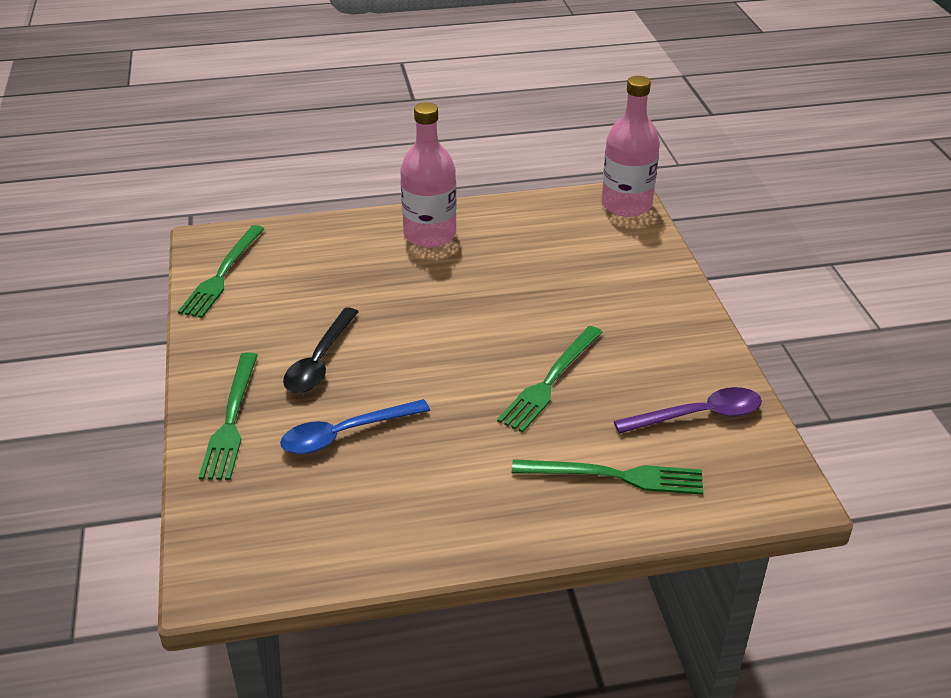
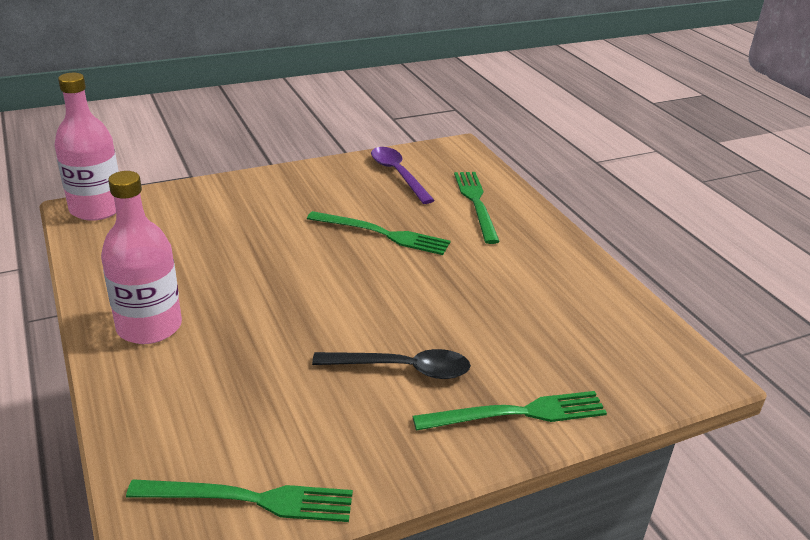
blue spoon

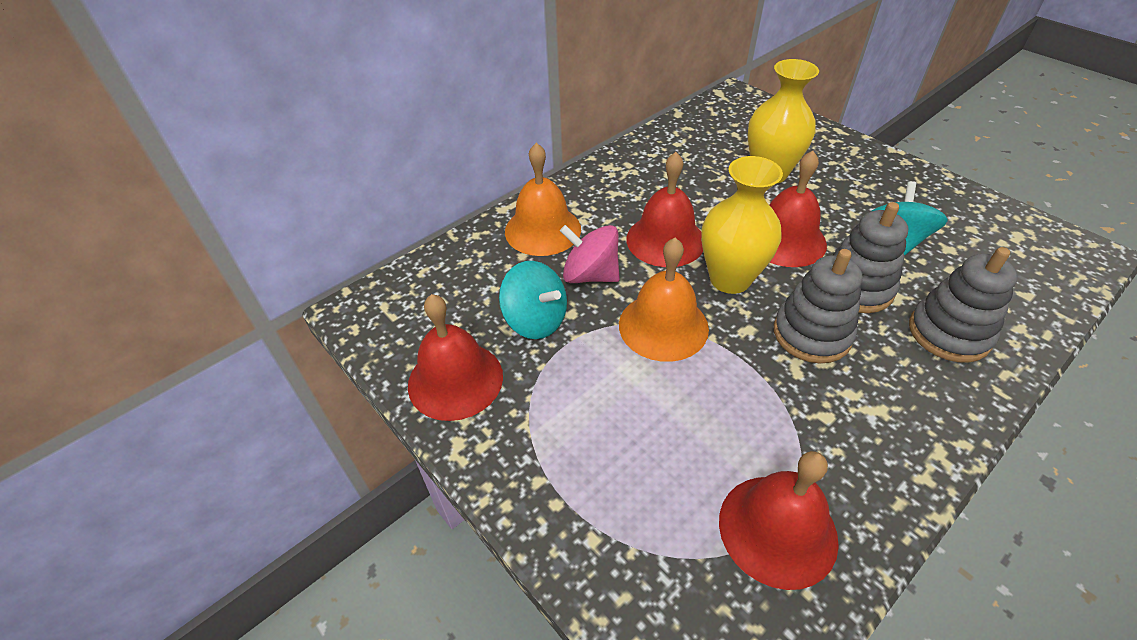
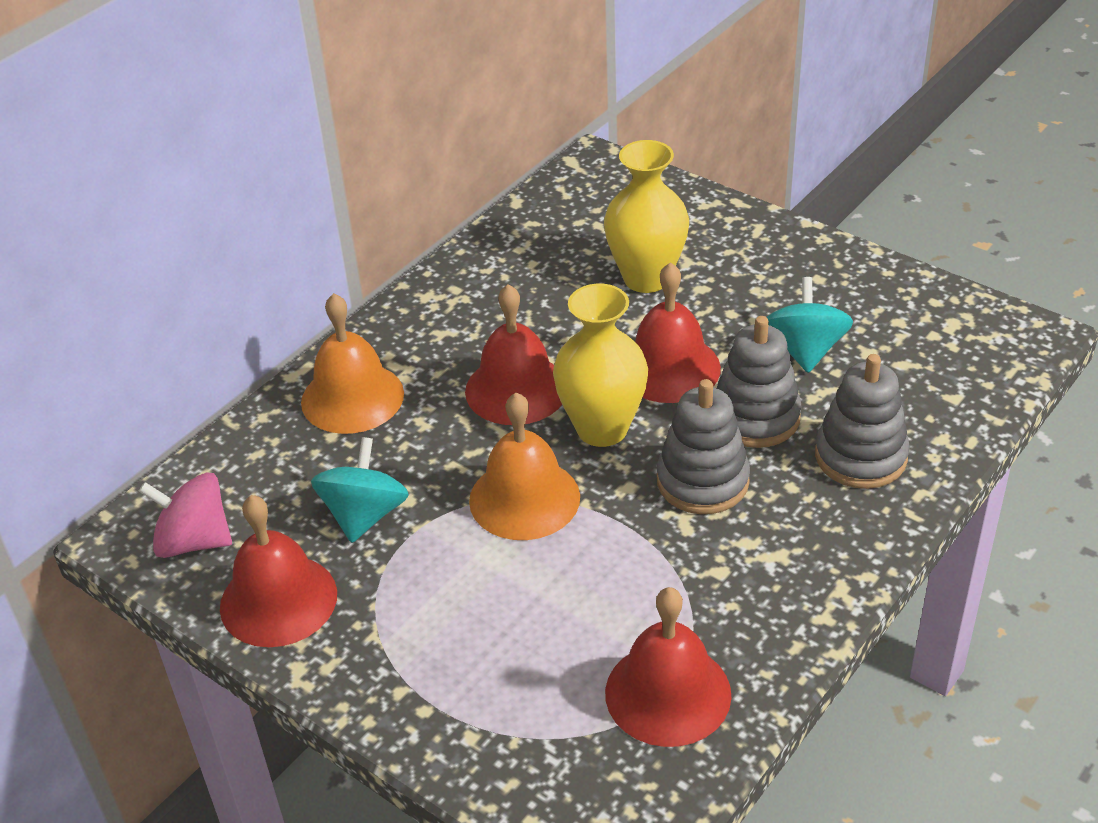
pink spinning top
turquoise spinning top (no. 1 from left)

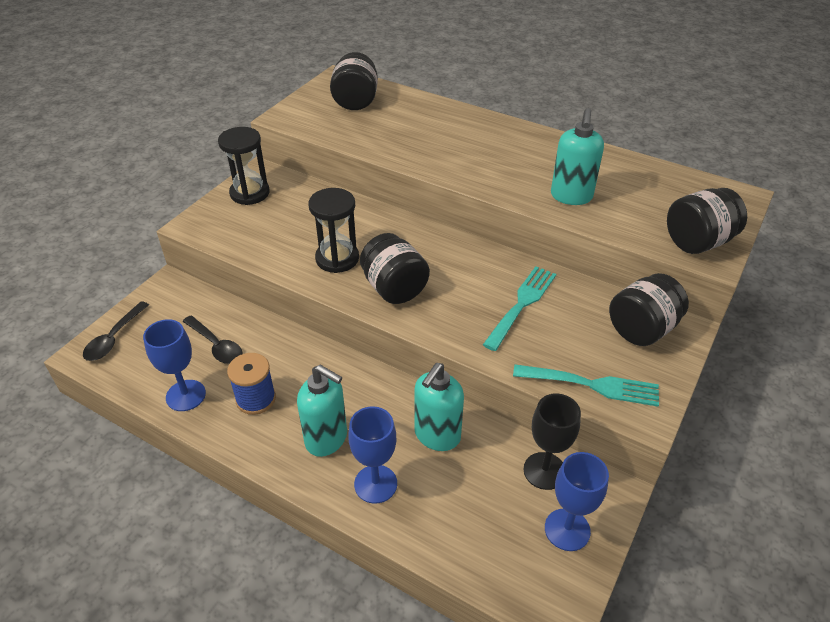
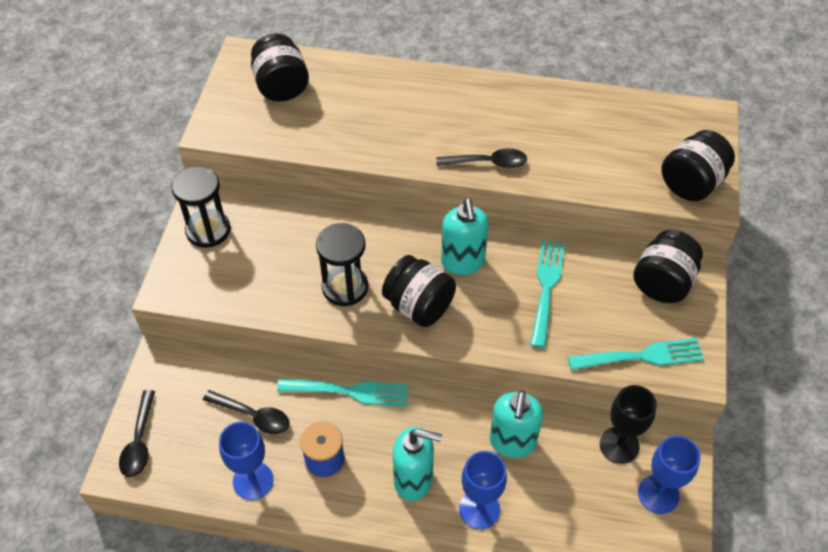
turquoise fork (no. 1 from left)
black spoon (no. 3 from left)
turquoise soap dispenser (no. 2 from left)

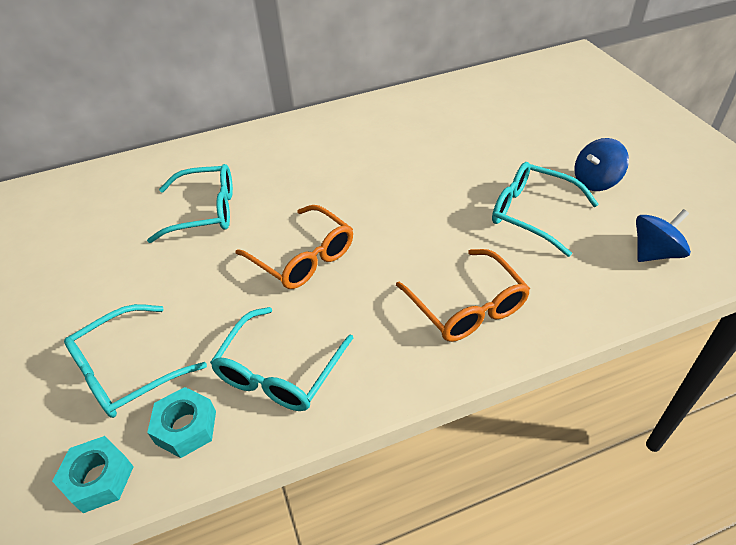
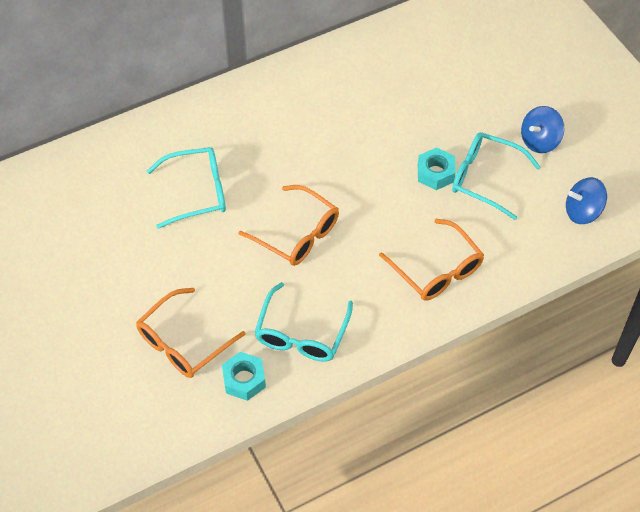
orange glasses (no. 1 from left)
turquoise nut (no. 2 from left)
blue spinning top (no. 2 from left)

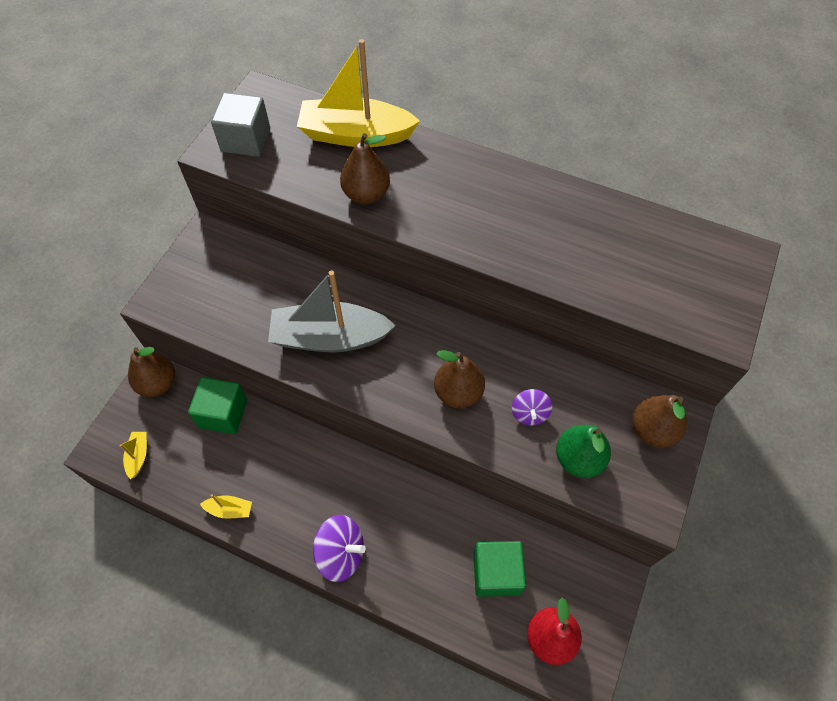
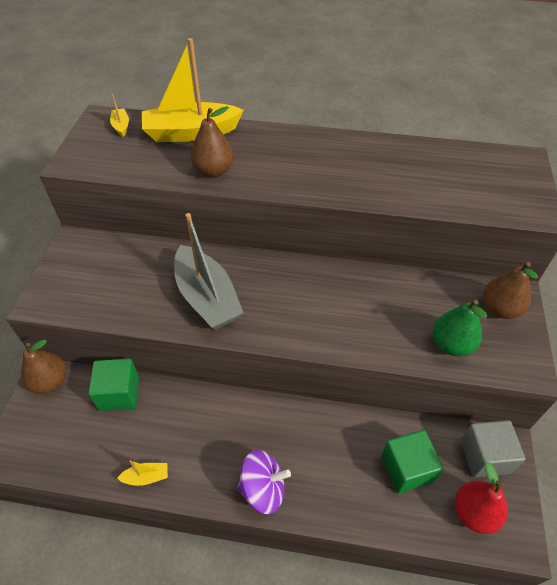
yellow boat (no. 1 from left)
grey boat
grey cube
brown pear (no. 3 from left in the first image)
purple spinning top (no. 2 from left in the first image)

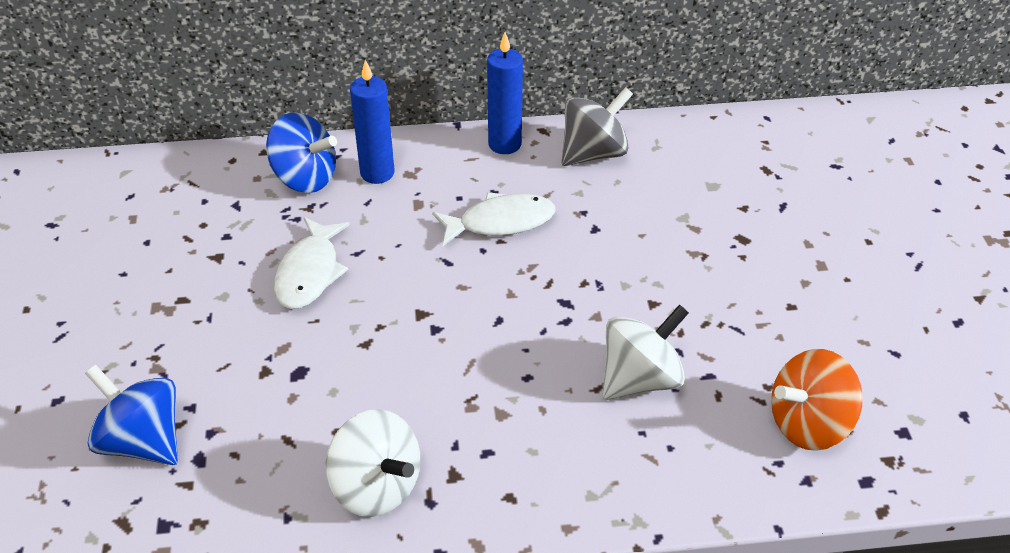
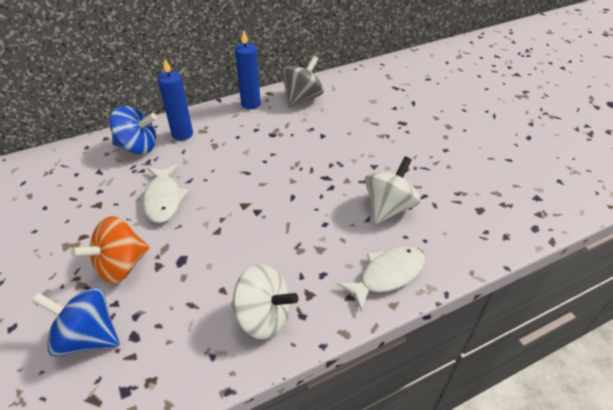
orange spinning top
white fish (no. 2 from left)

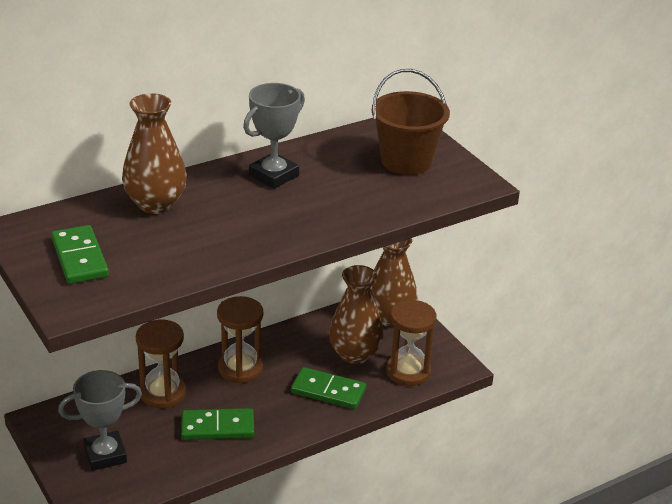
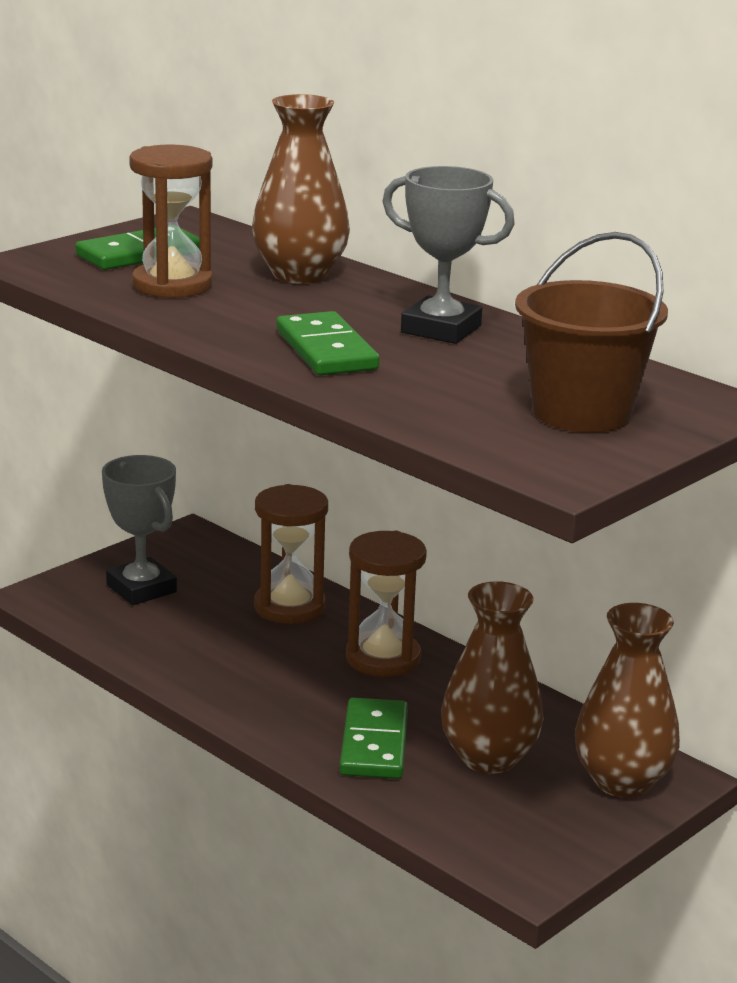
brown hourglass (no. 1 from left)
green domino (no. 2 from left)

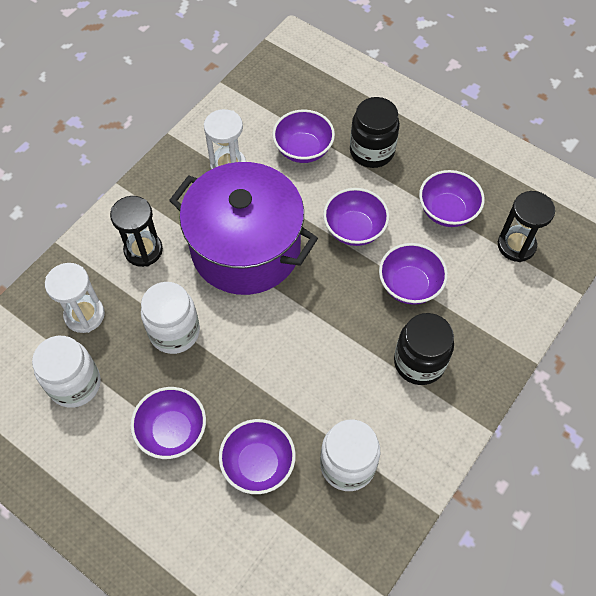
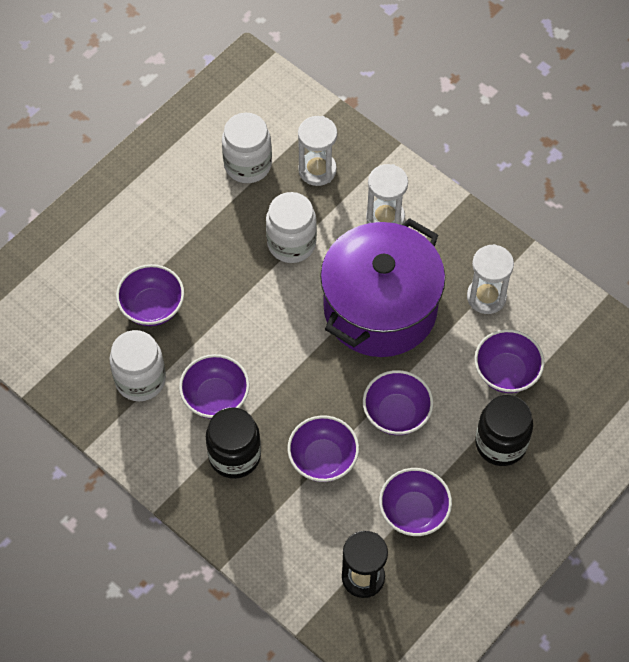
purple bowl (no. 2 from left)
white hourglass (no. 2 from left)

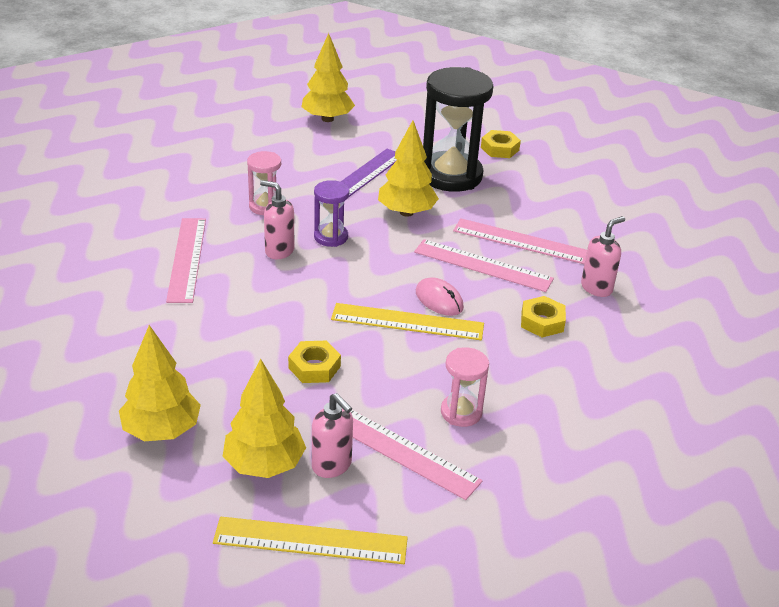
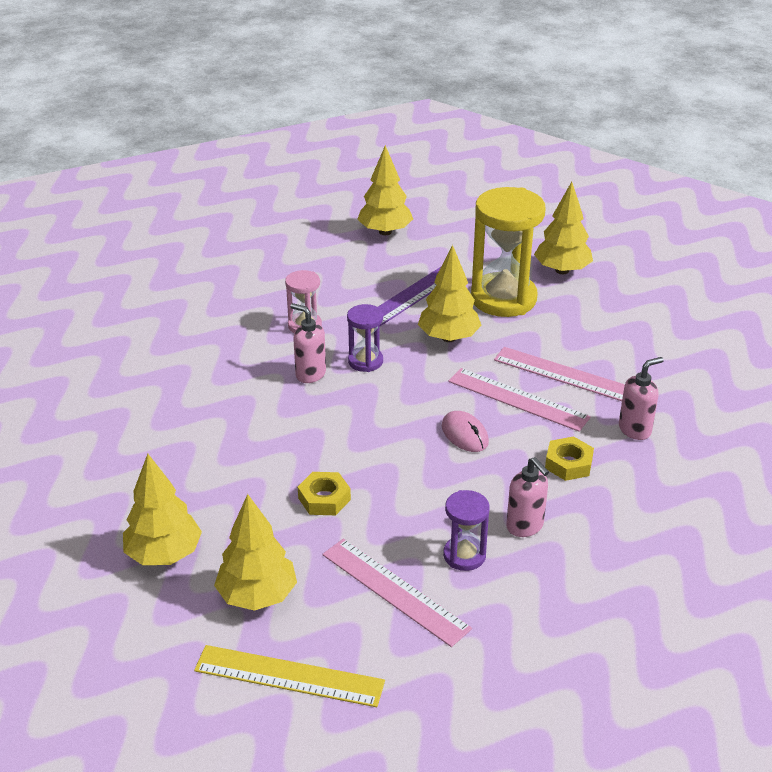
purple hourglass (no. 2 from left)
yellow hourglass
pink soap dispenser (no. 2 from left)
yellow tree (no. 5 from left)
pink ruler (no. 1 from left in the first image)
yellow ruler (no. 2 from left in the first image)

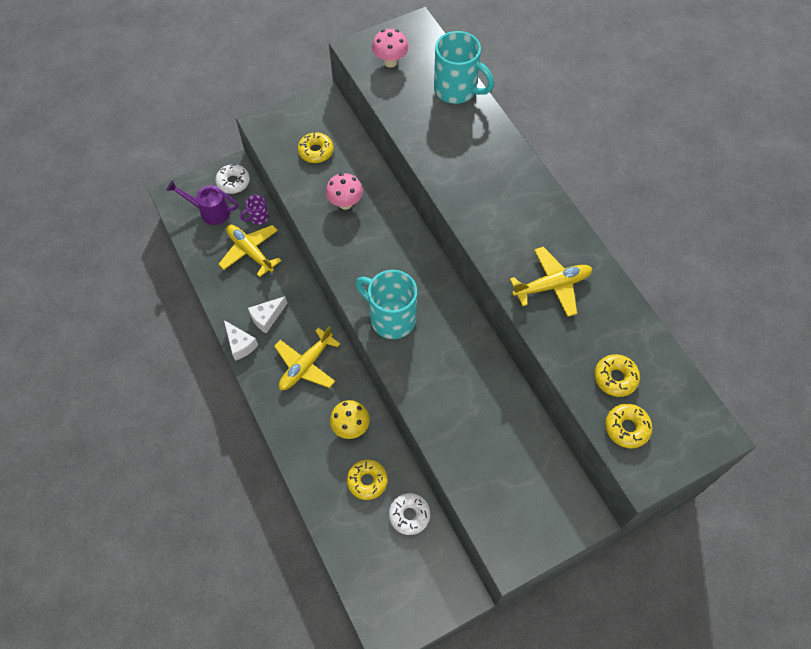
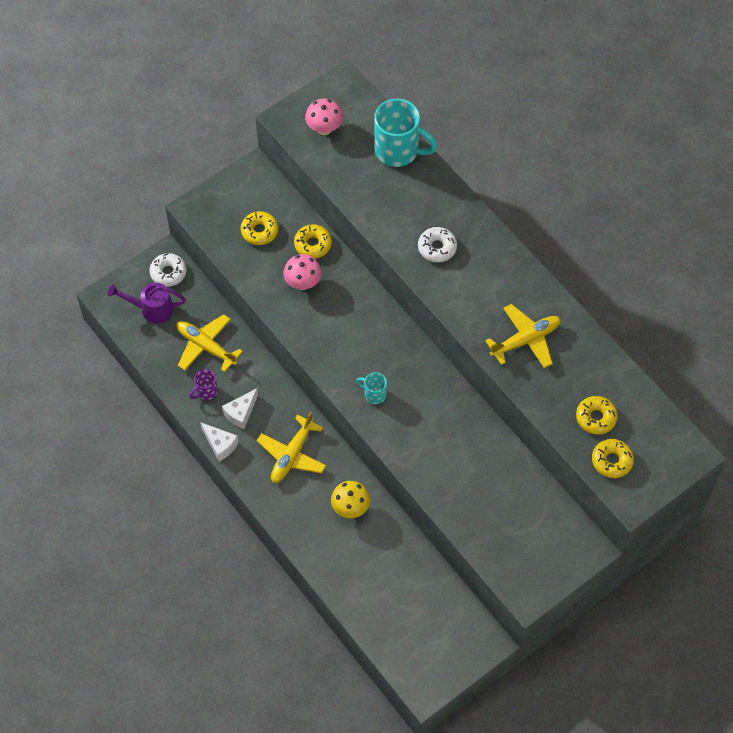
purple mug
yellow donut (no. 2 from left)
turquoise mug (no. 1 from left)
white donut (no. 2 from left)

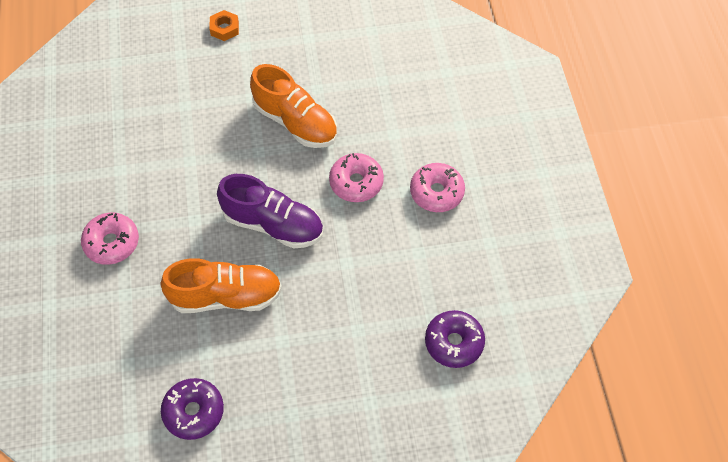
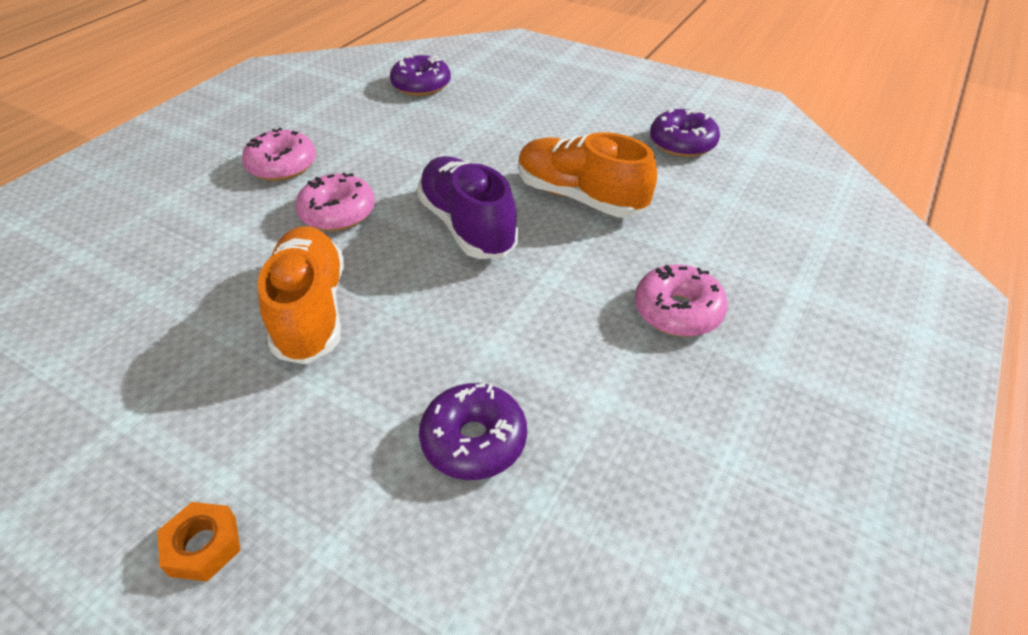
purple donut (no. 2 from left)

